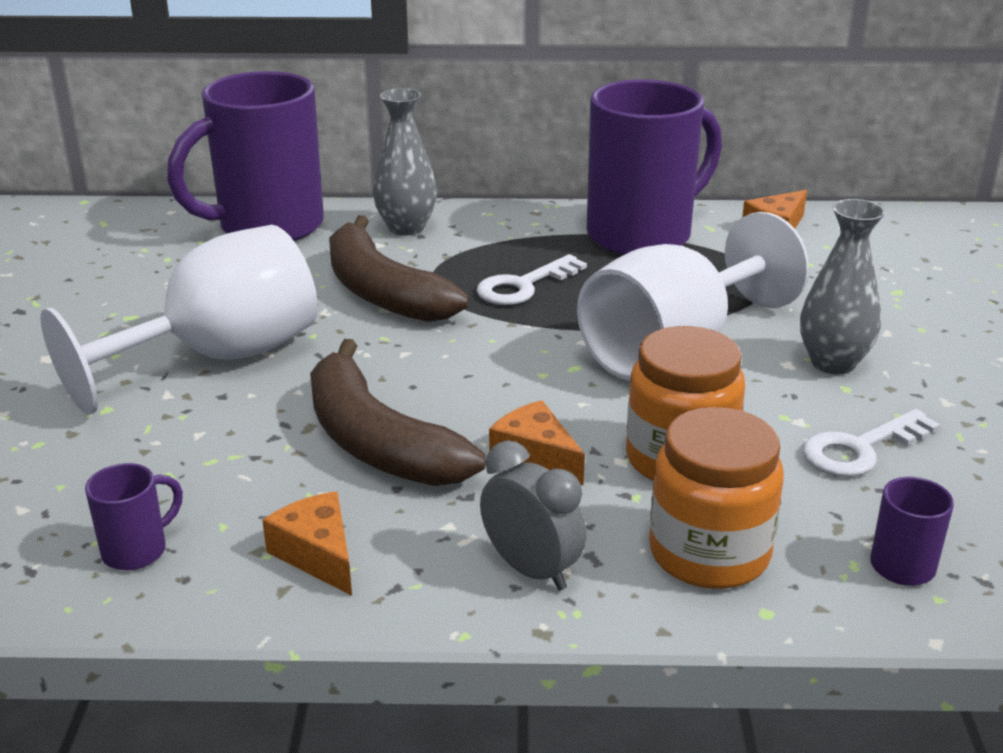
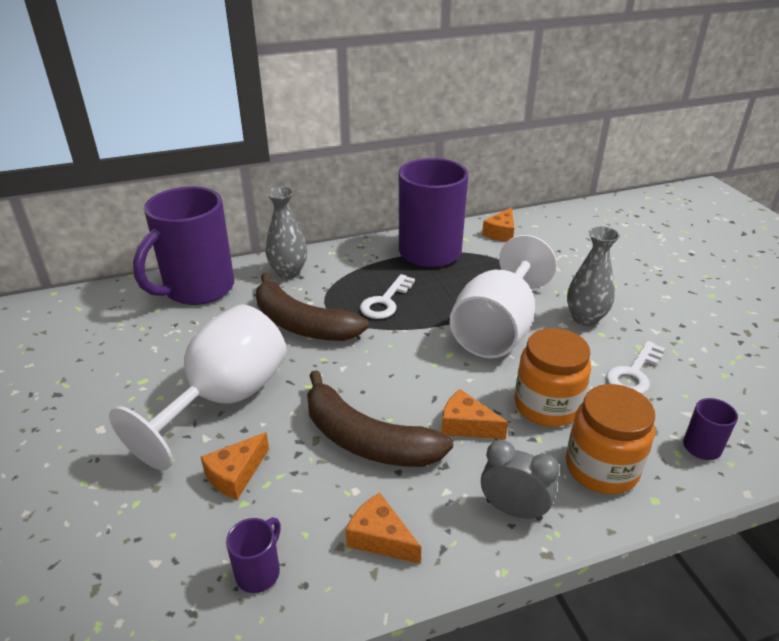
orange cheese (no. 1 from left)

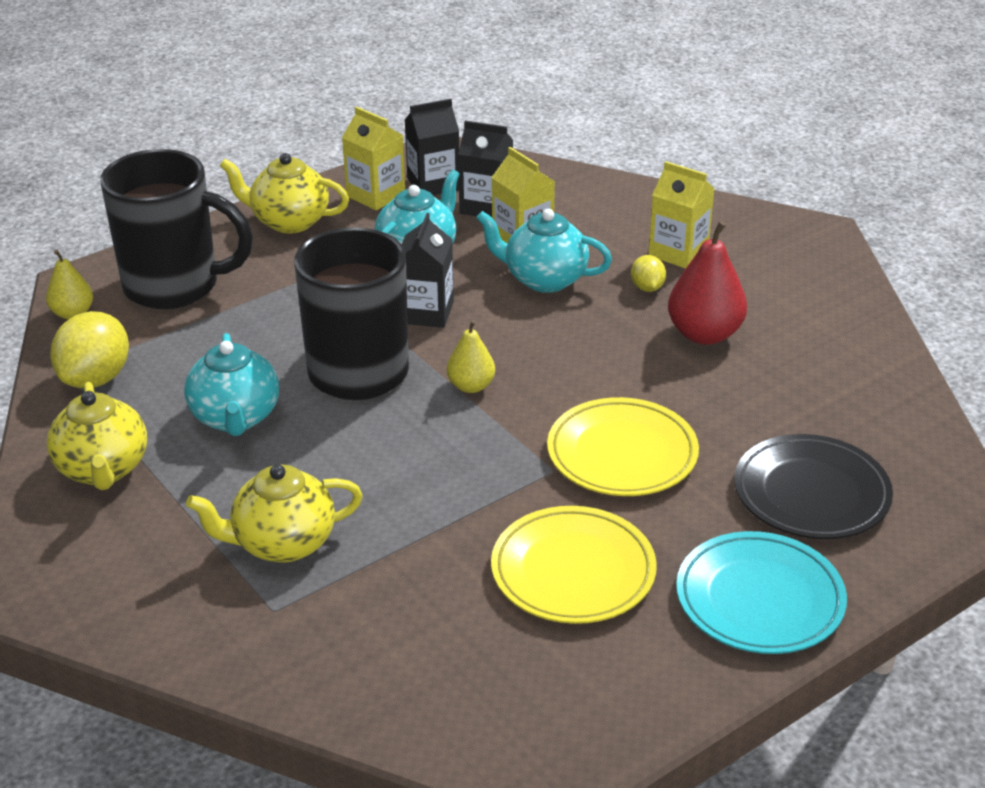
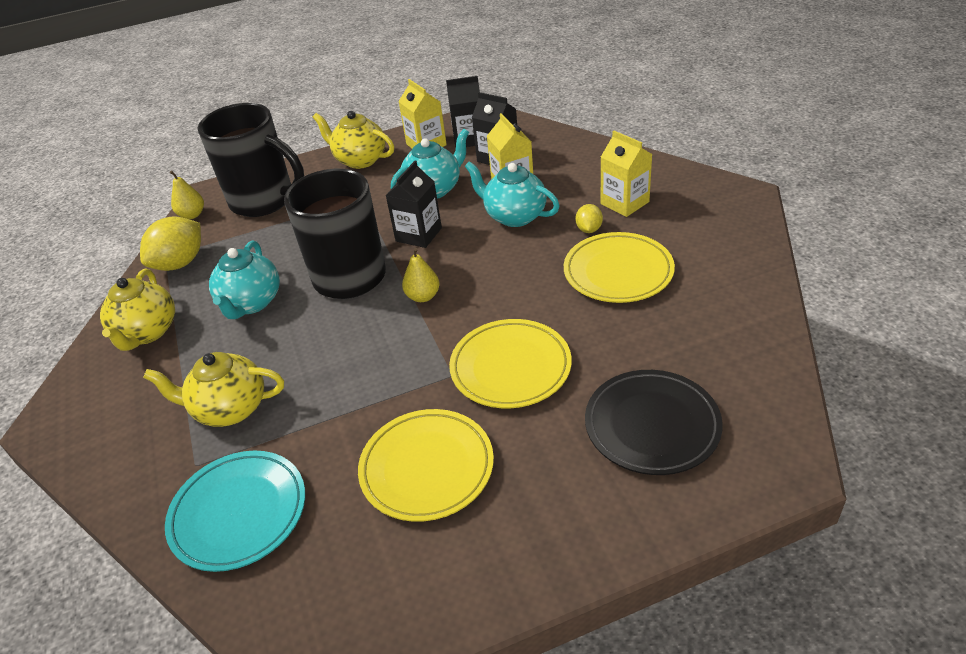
turquoise plate
yellow plate (no. 3 from left)

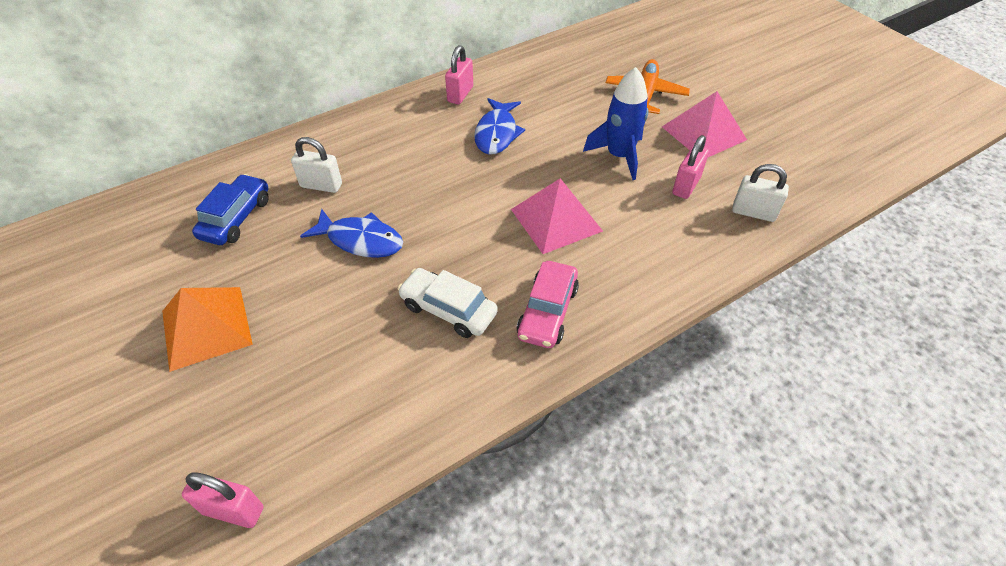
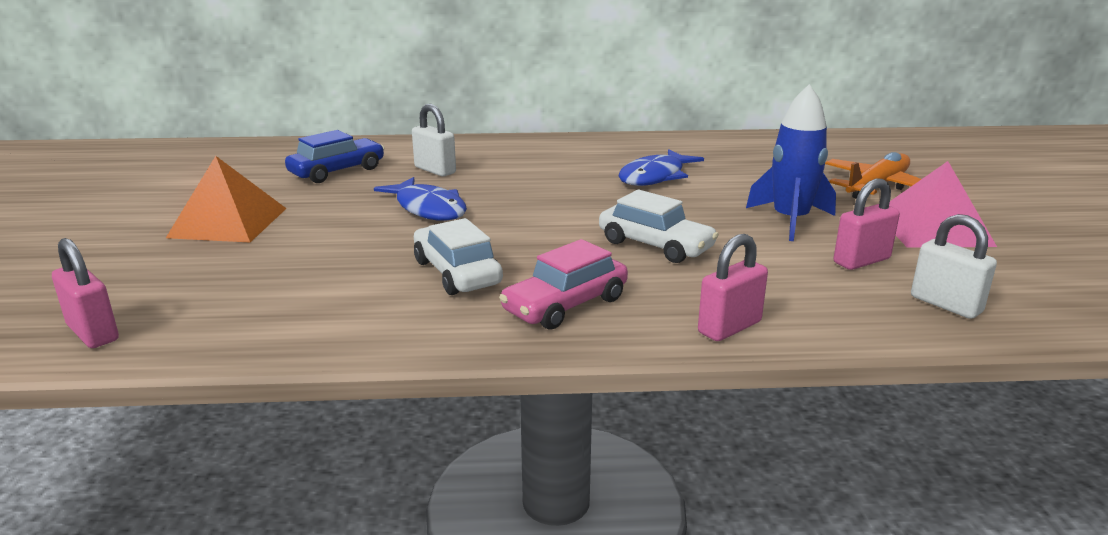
white car (no. 2 from left)
pink padlock (no. 2 from left)

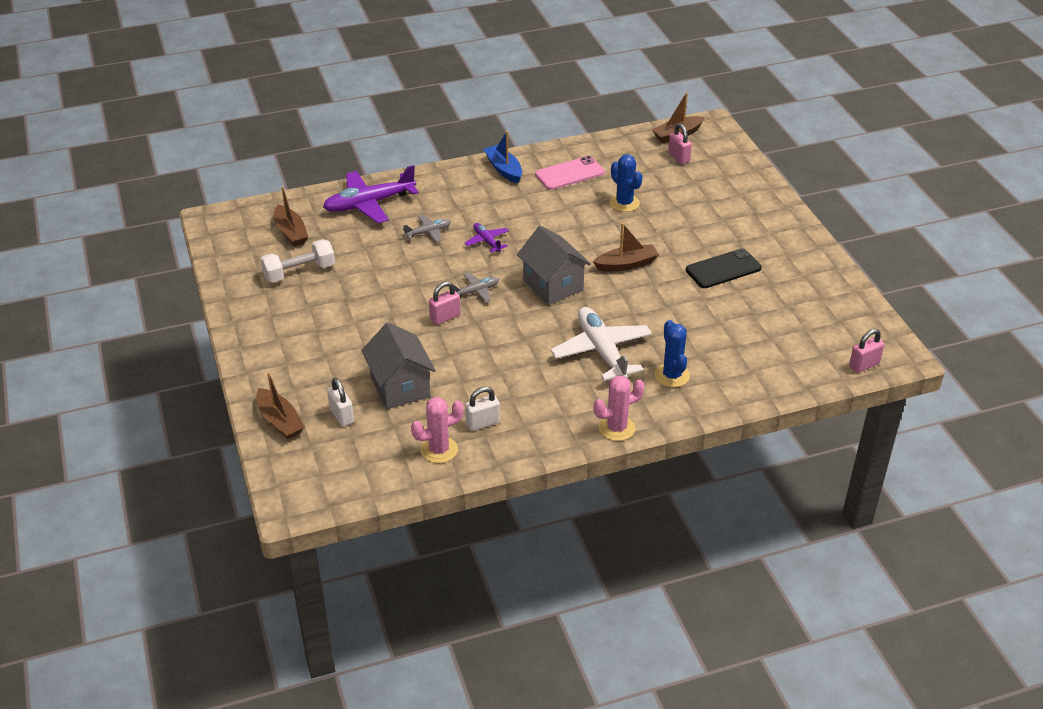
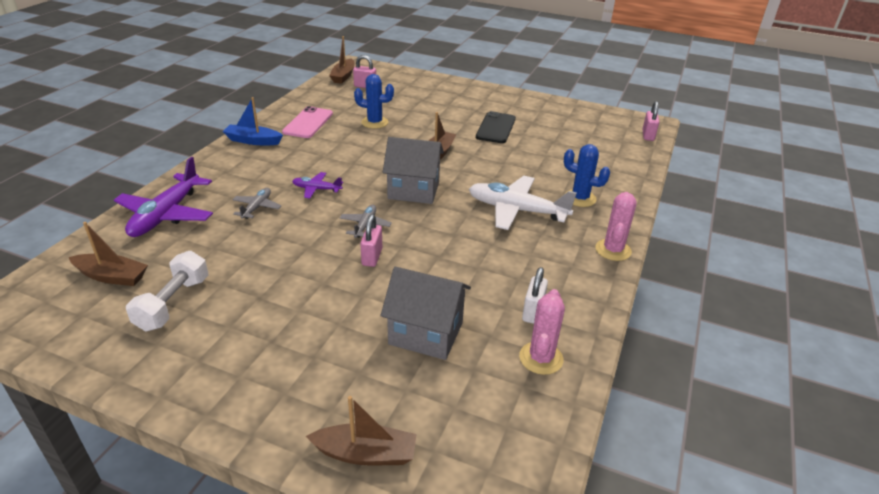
white padlock (no. 1 from left in the first image)

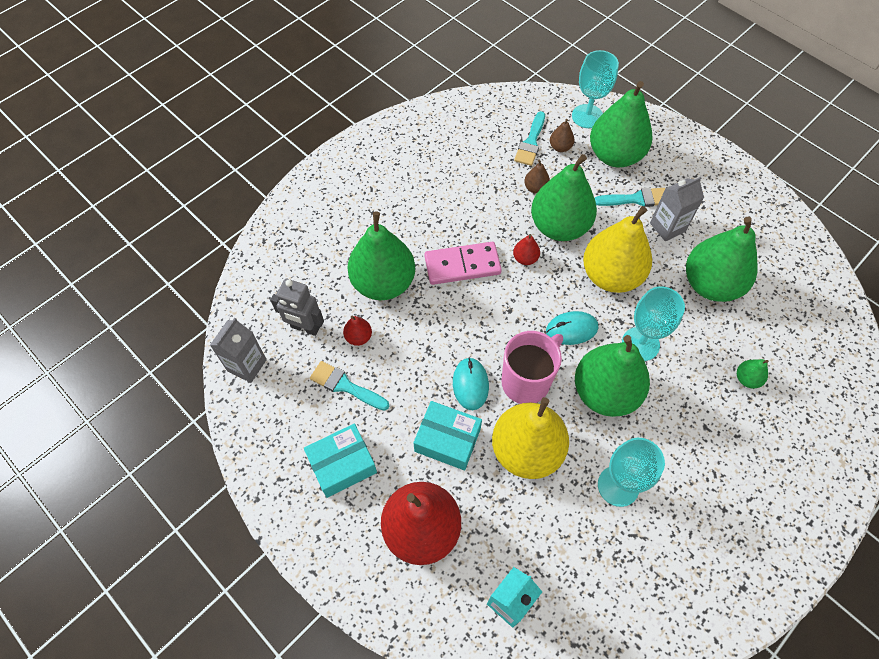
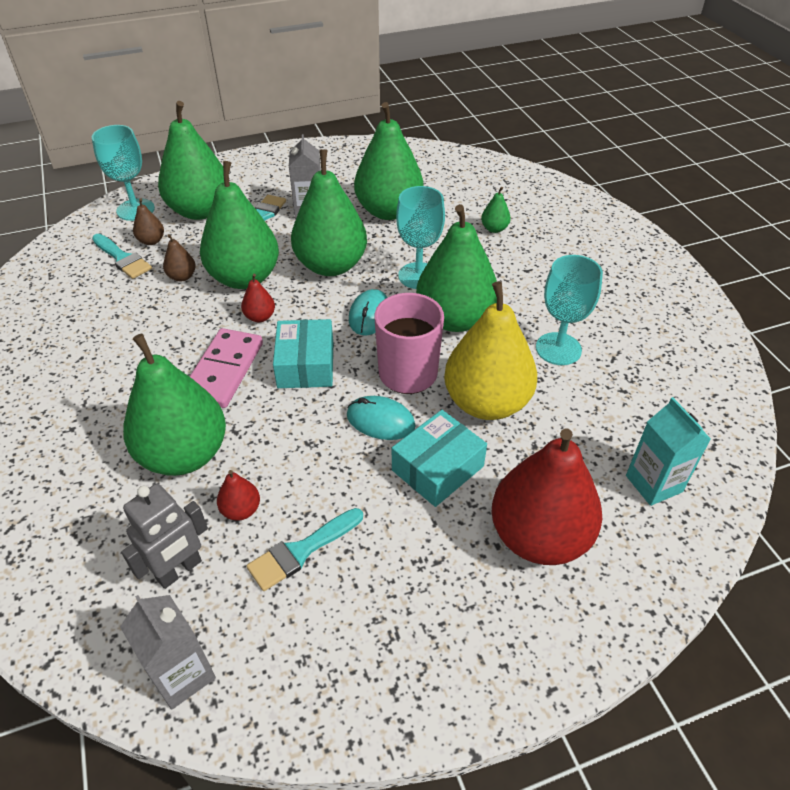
turquoise box (no. 1 from left)
green pear (no. 4 from left)

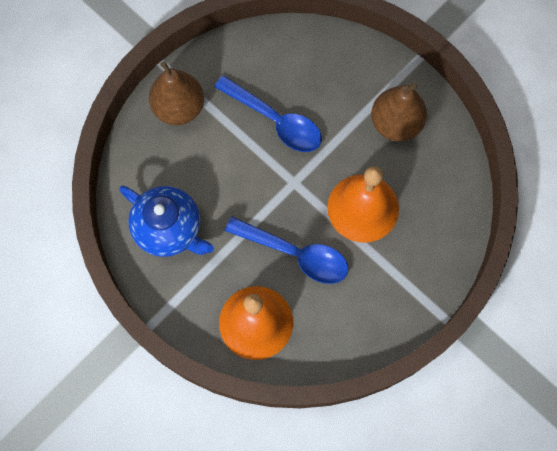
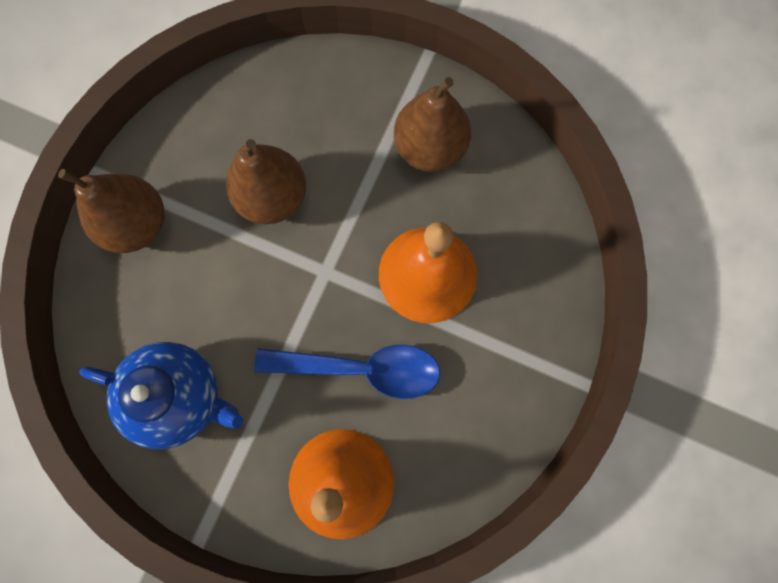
brown pear (no. 2 from left)

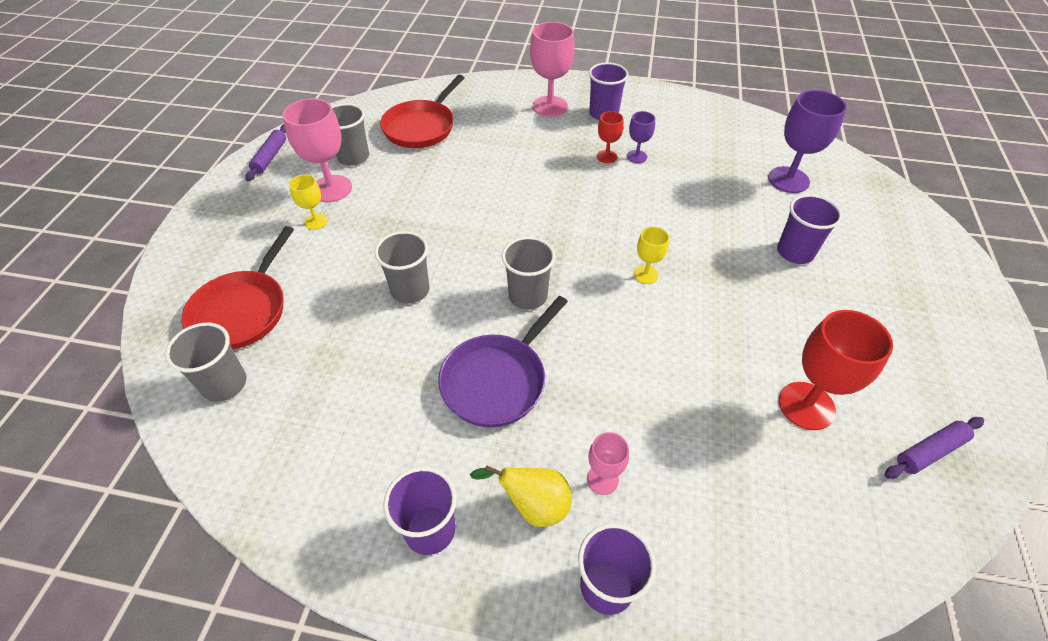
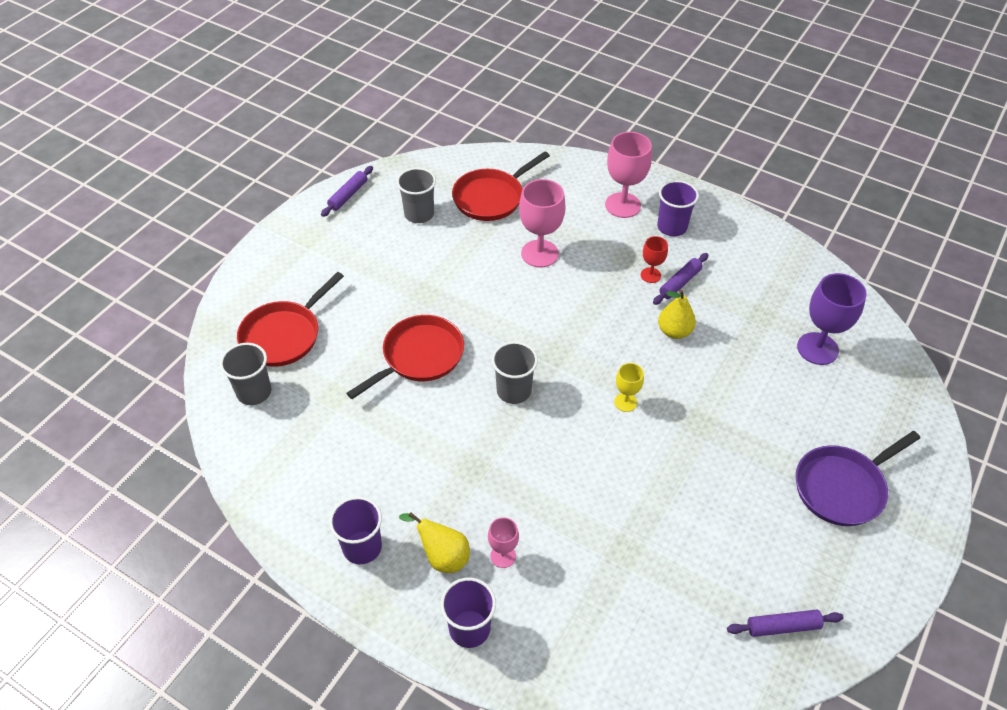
red pan (no. 2 from left)
pink goblet (no. 2 from left)
purple rolling pin (no. 2 from left)
yellow pear (no. 2 from left)
purple pan
yellow goblet (no. 1 from left in the first image)
purple cup (no. 4 from left in the first image)
red goblet (no. 2 from left in the first image)

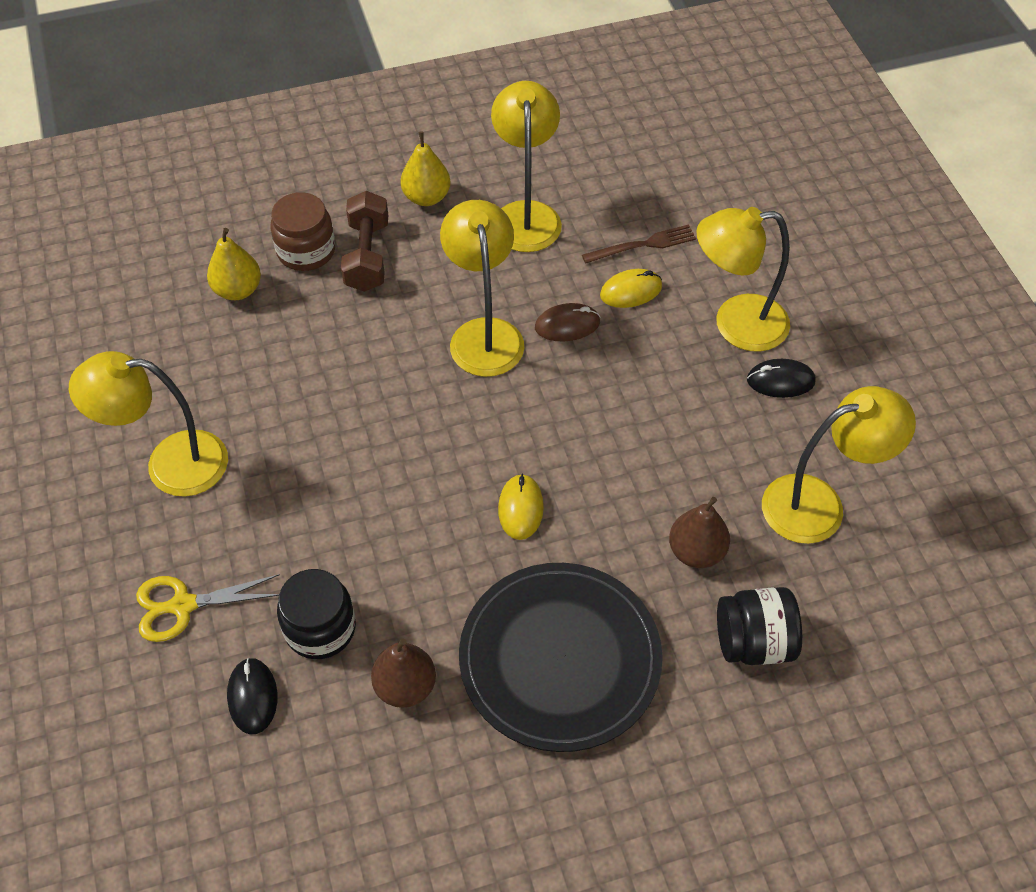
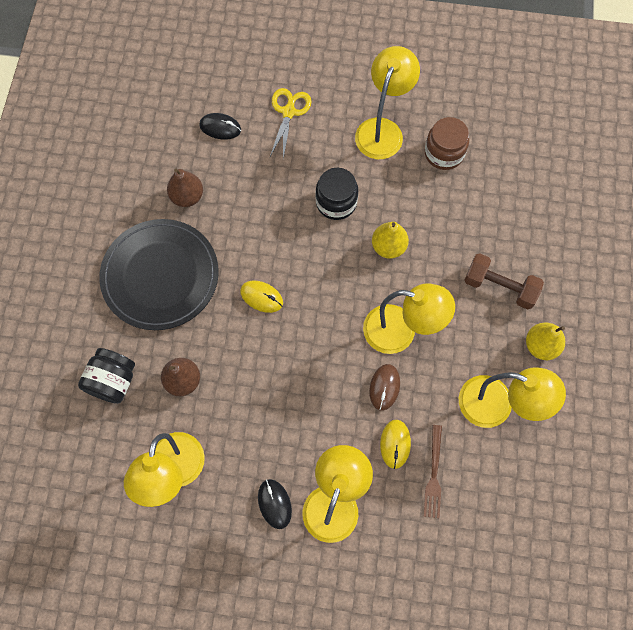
black mouse (no. 2 from left)
black jar (no. 2 from left)
yellow pear (no. 1 from left)
brown jar

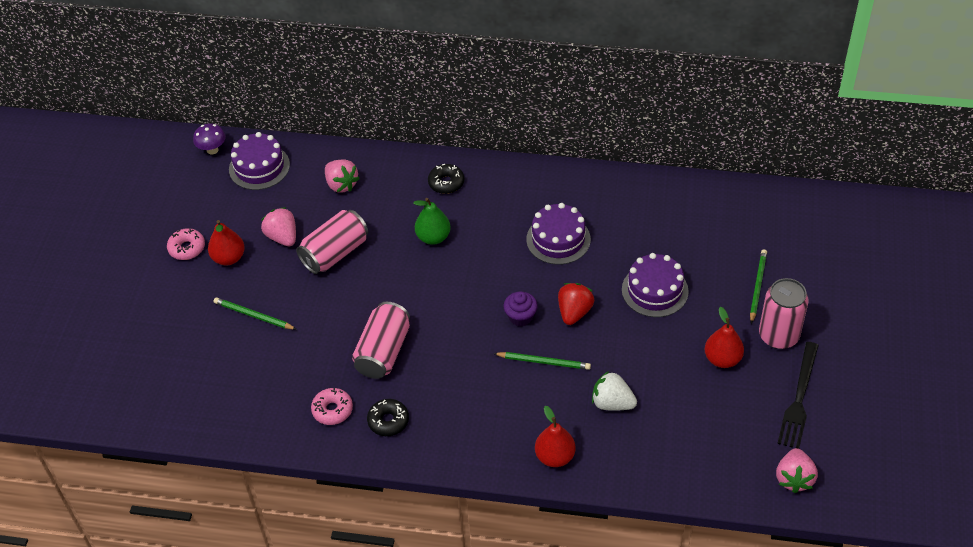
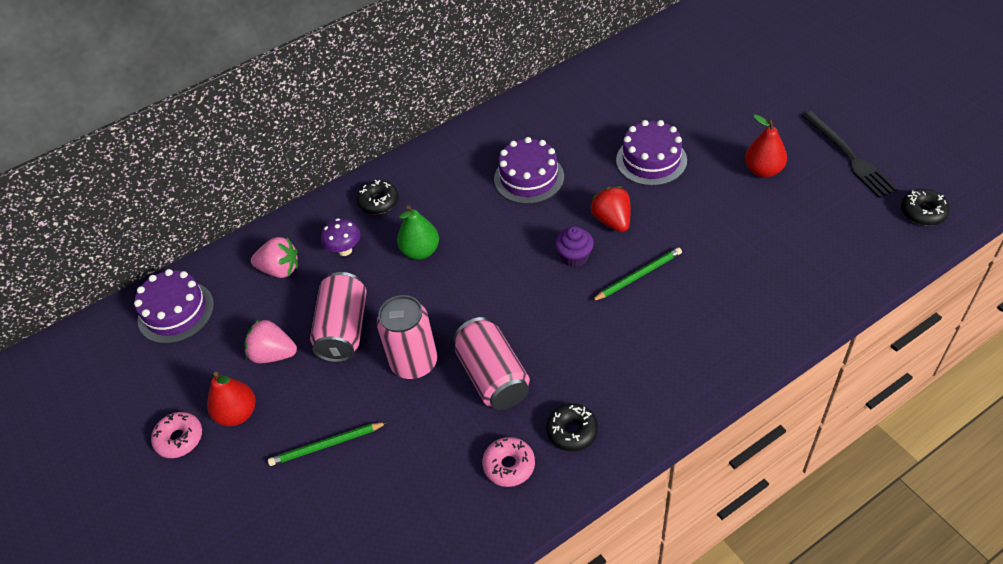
purple mushroom
pink can (no. 2 from left)
black donut (no. 3 from left)
red pear (no. 2 from left in the first image)
white strawberry
green pencil (no. 3 from left in the first image)

